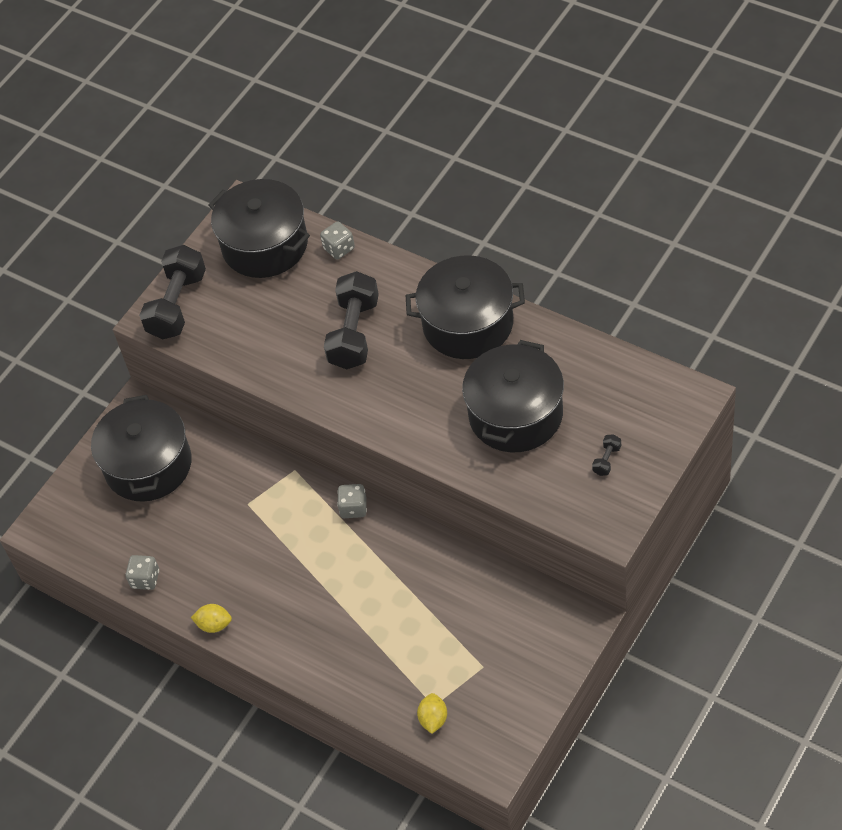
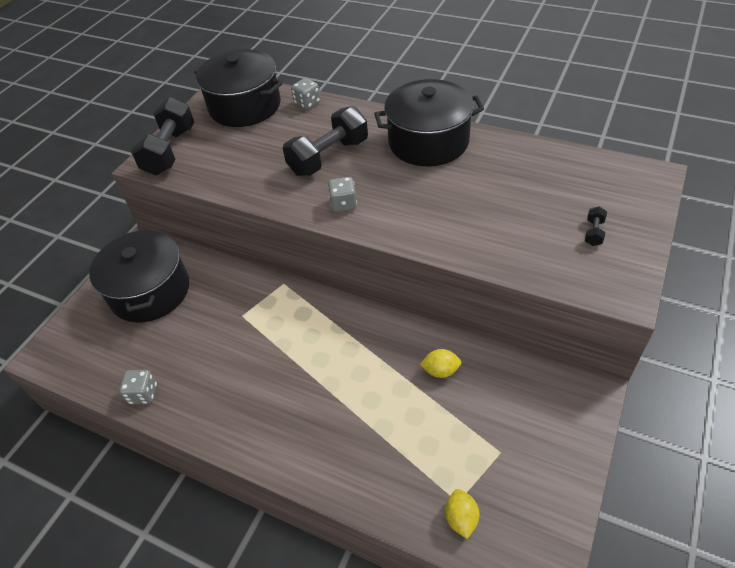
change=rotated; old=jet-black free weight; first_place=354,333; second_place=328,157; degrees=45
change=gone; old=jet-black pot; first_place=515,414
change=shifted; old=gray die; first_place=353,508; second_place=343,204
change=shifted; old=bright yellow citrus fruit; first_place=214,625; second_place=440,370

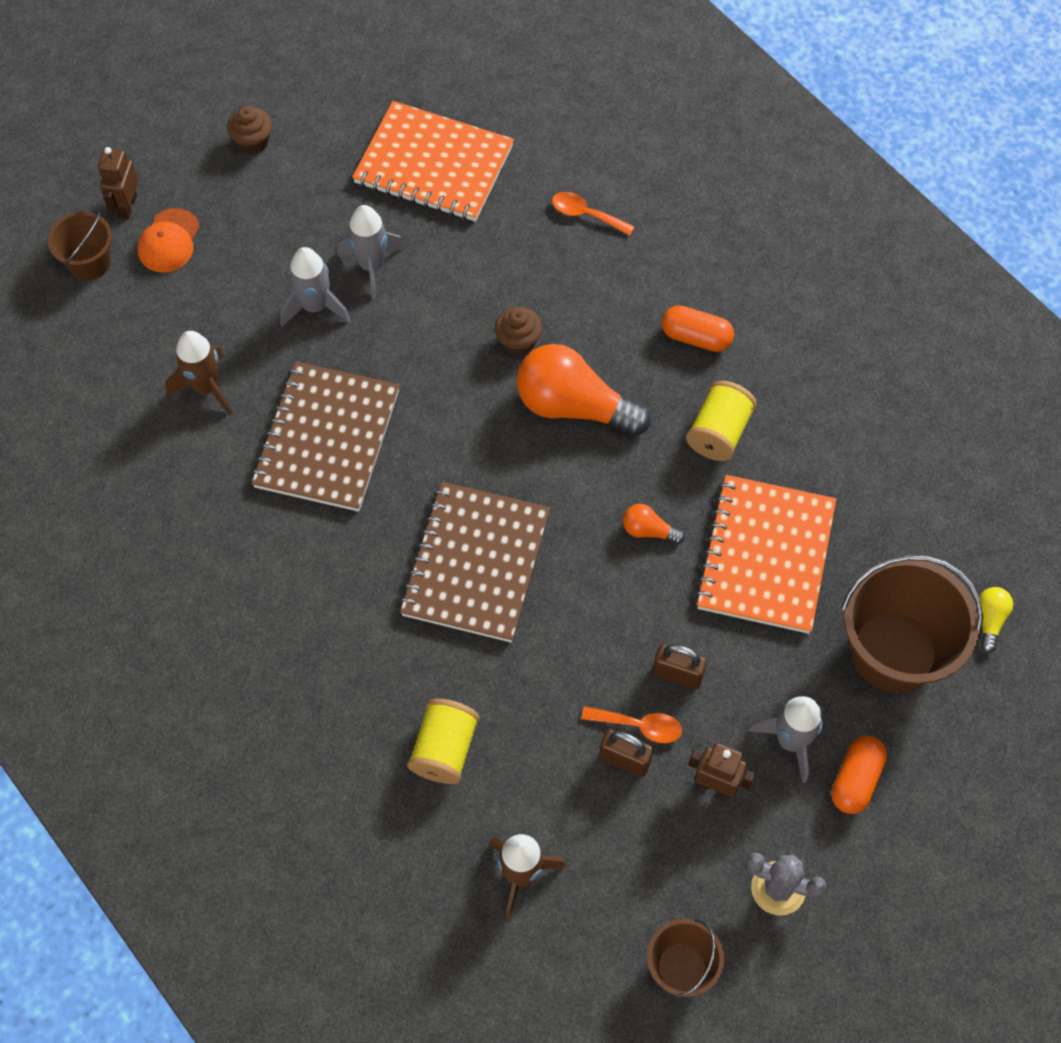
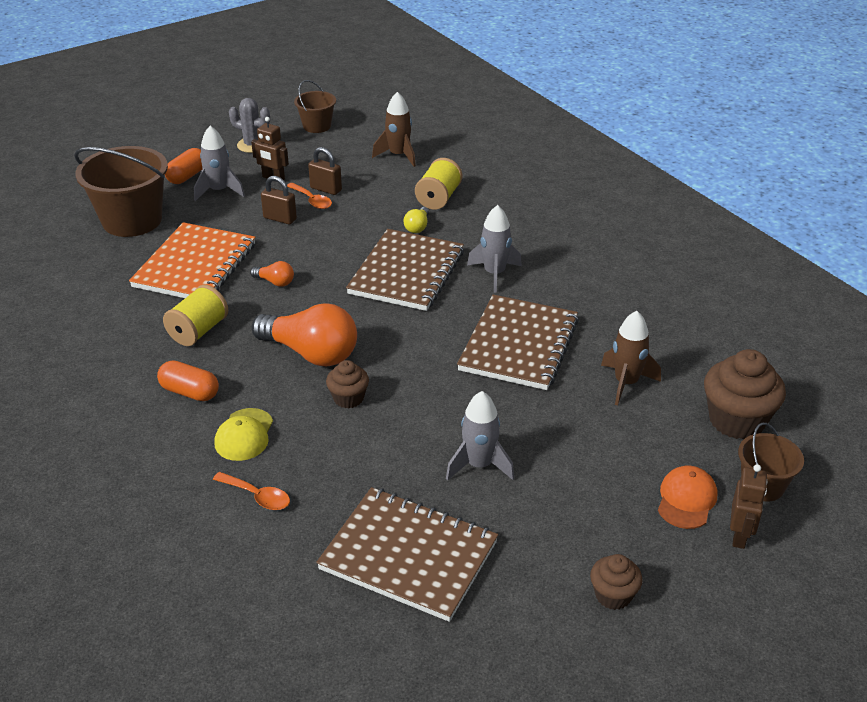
change=repainted; old=bright orange exercise book; new=russet exercise book; first_place=433,165; second_place=408,556
change=shifted; old=gray spaceship; first_place=315,306; second_place=494,274
change=shifted; old=bright yellow bulb; first_place=989,620; second_place=417,227
change=rotated; old=bright orange tablespoon; first_place=639,726; second_place=312,201; degrees=-150
change=new; new=russet fairy cake; second_place=736,420
change=new; new=bright yellow baseball cap; second_place=244,435

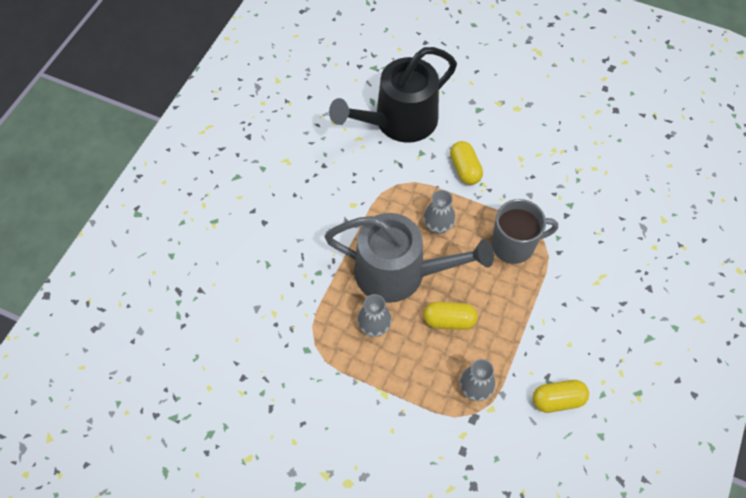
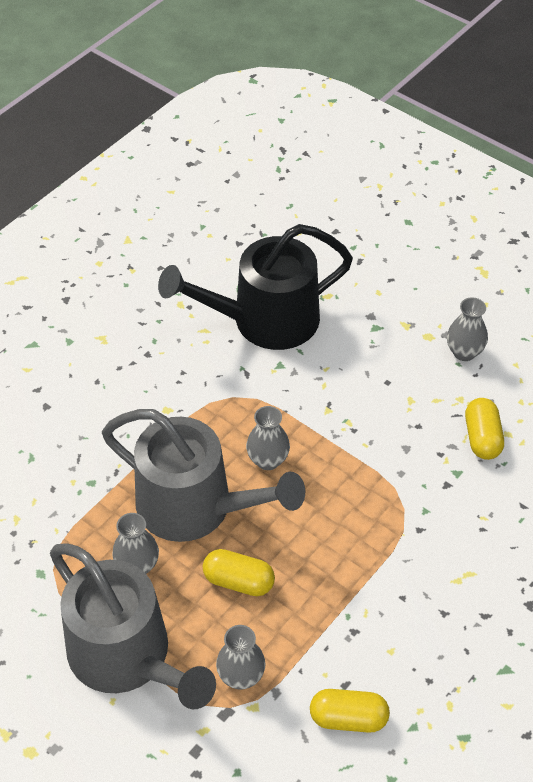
change=shifted; old=bright yellow pill; first_place=465,169; second_place=482,438
change=gone; old=gray coffee mug; first_place=514,245
change=new; new=gray flower vase; second_place=464,352
change=new; new=gray watering pot; second_place=127,656

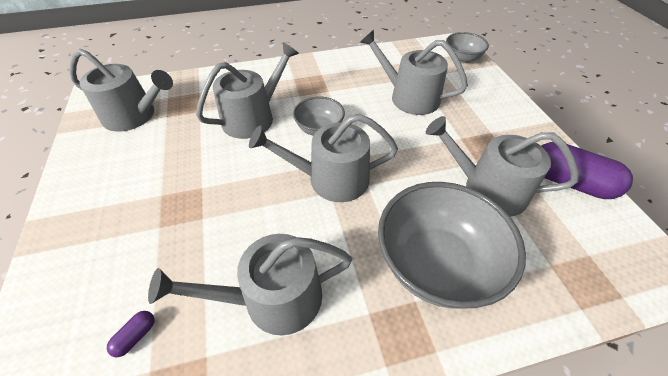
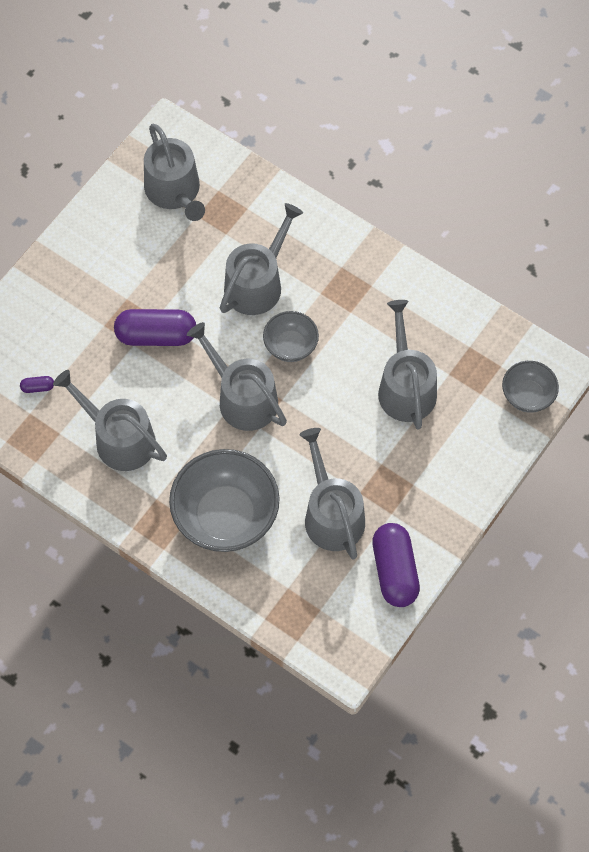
change=rotated; old=gray watering pot; first_place=253,117; second_place=257,283; degrees=-60
change=new; new=purple pill; second_place=156,335

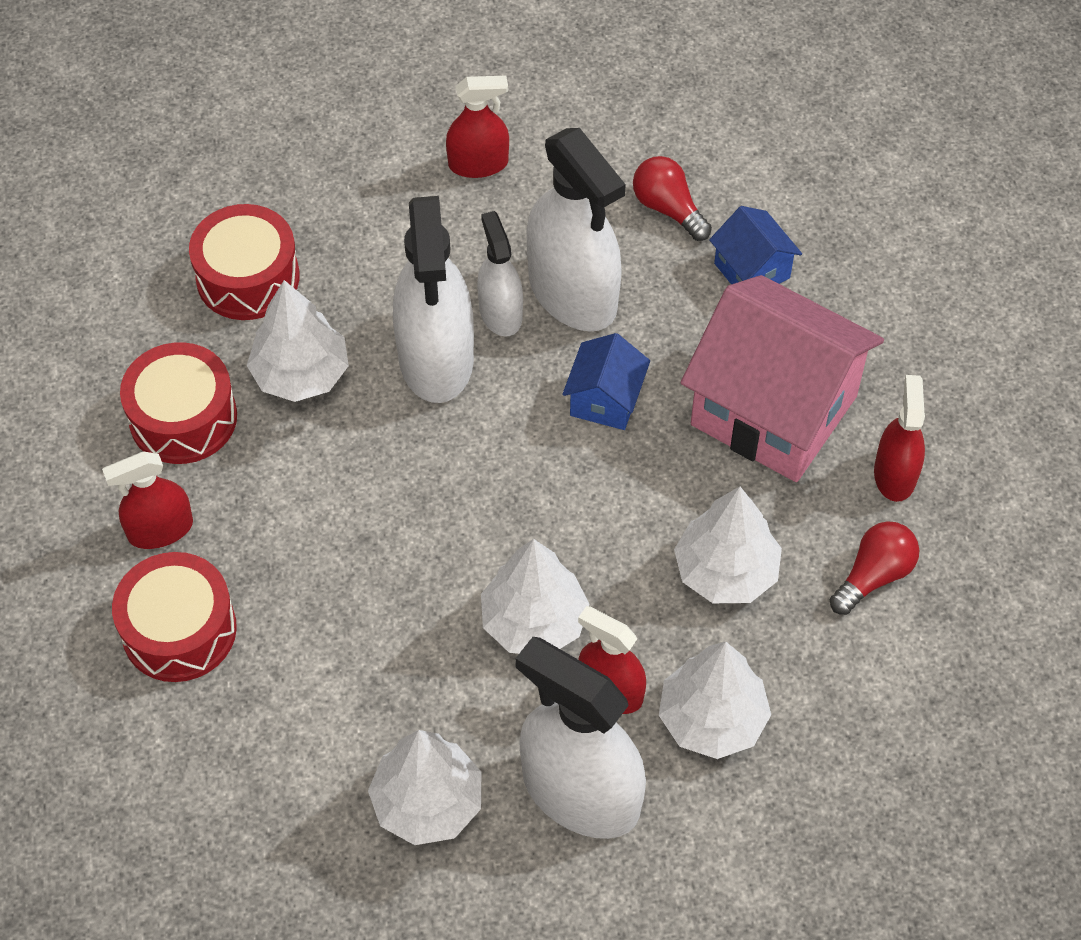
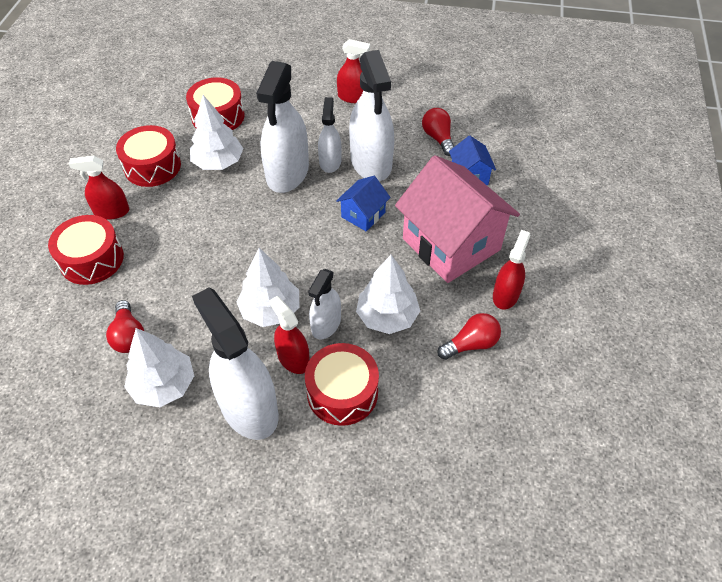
change=swapped; old=snow-white fir tree; new=red toy drum; first_place=712,719; second_place=342,392
change=new; new=snow-white spray cleaner; second_place=326,324
change=new; new=red bulb; second_place=129,336

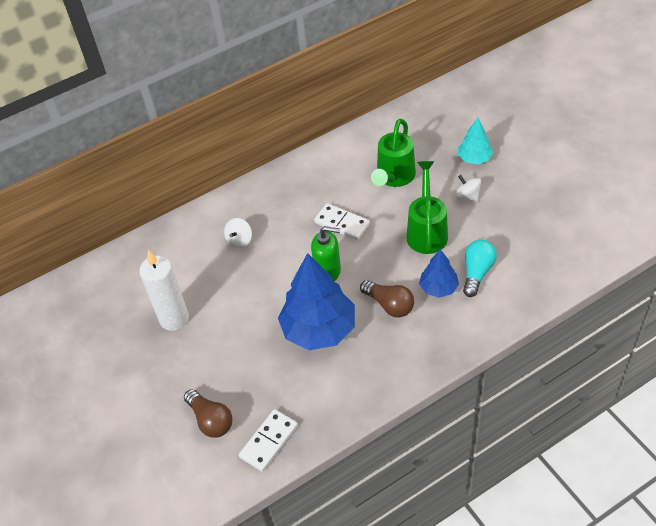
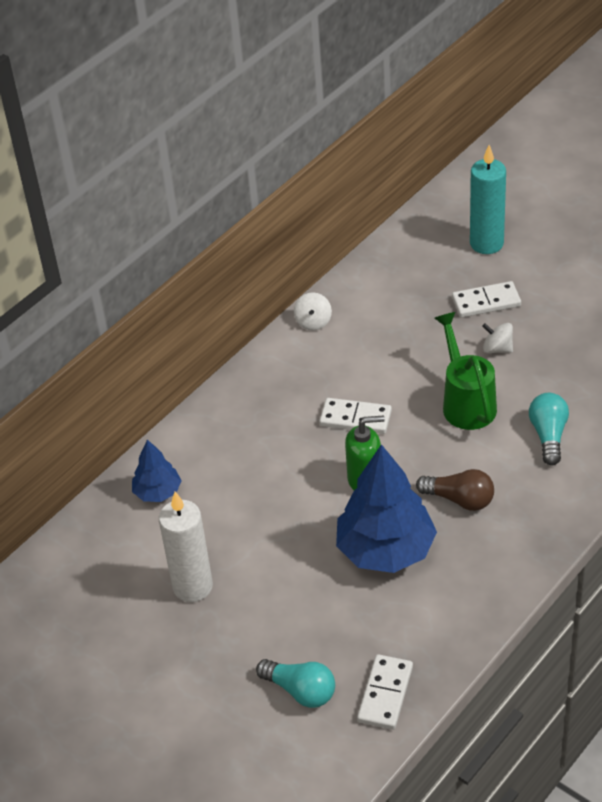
change=swapped; old=teal fir tree; new=snow-white domino piece; first_place=474,158; second_place=486,302
change=gone; old=green watering pot; first_place=394,177
change=shifted; old=snow-white spinning top; first_place=239,240; second_place=313,322
change=shifted; old=royal blue fir tree; first_place=438,288; second_place=157,492
change=repainted; old=russet bulb; new=teal bulb; first_place=211,420; second_place=300,691
change=new; new=teal candle; second_place=486,243

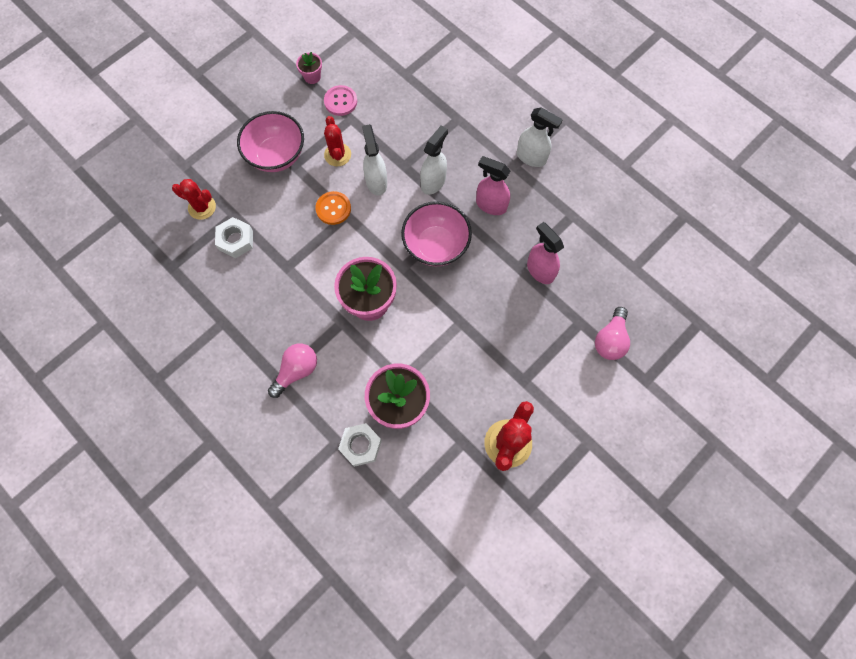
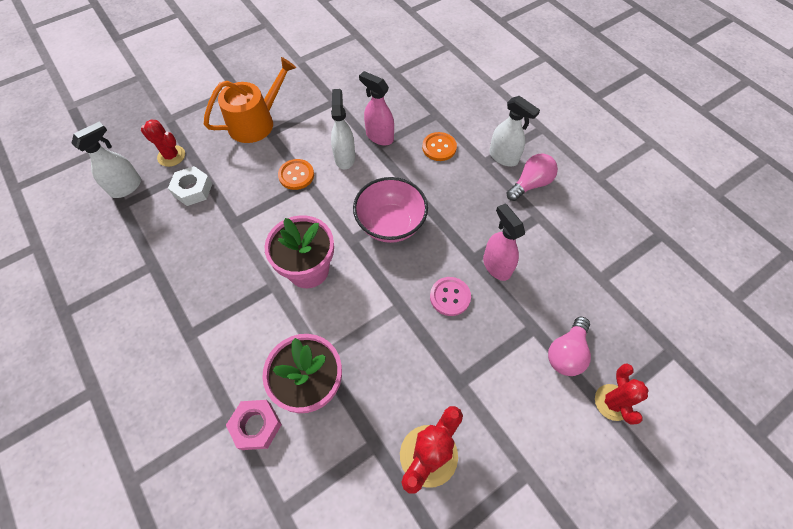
change=gone; old=rose-pink potted plant; first_place=312,77
change=shifted; old=rose-pink shirt button; first_place=340,101; second_place=450,297
change=swapped; old=rose-pink serving bowl; new=bright orange watering pot; first_place=276,155; second_place=256,122
change=shifted; old=red saguaro cactus; first_place=337,155; second_place=612,402
change=shifted; old=snow-white spray cleaner; first_place=433,182; second_place=126,187
change=shifted; old=rose-pink spray cleaner; first_place=491,205; second_place=379,136
change=shifted; old=rose-pink bulb; first_place=296,371; second_place=530,184
change=repainted; old=snow-white hexagon nut; new=rose-pink hexagon nut; first_place=360,445; second_place=256,426
change=new; new=bright orange shirt button; second_place=439,147

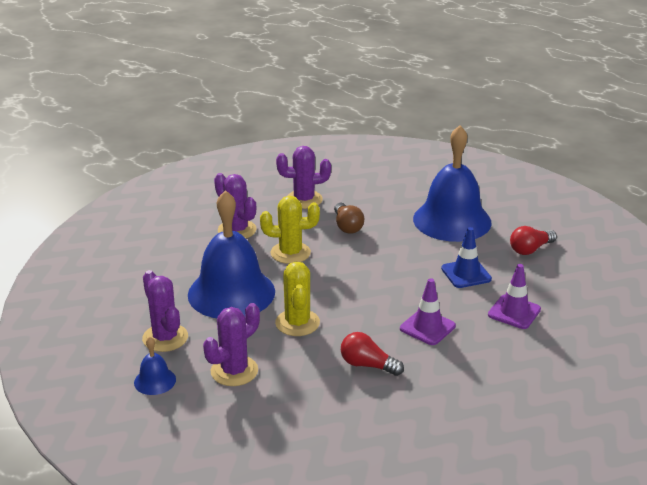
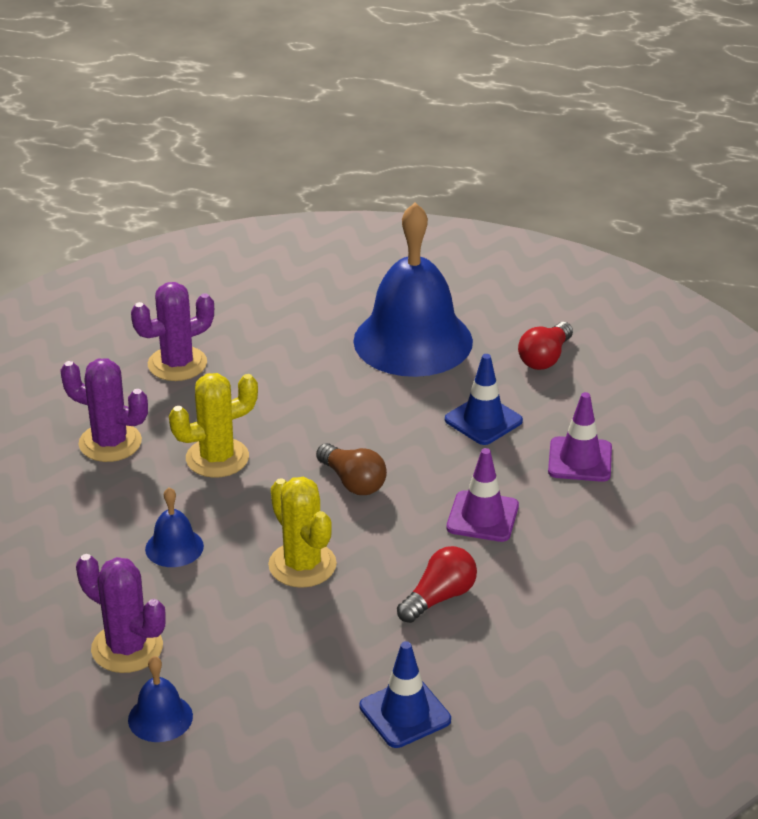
change=scaled; old=royal blue bell; first_place=231,293; second_place=174,547; factor=0.42
change=shifted; old=russet bulb; first_place=347,226; second_place=353,482
change=gone; old=purple saguaro cactus; first_place=234,371
change=rotated; old=red bulb; first_place=367,365; second_place=439,597; degrees=135
change=new; new=royal blue road cone; second_place=405,713

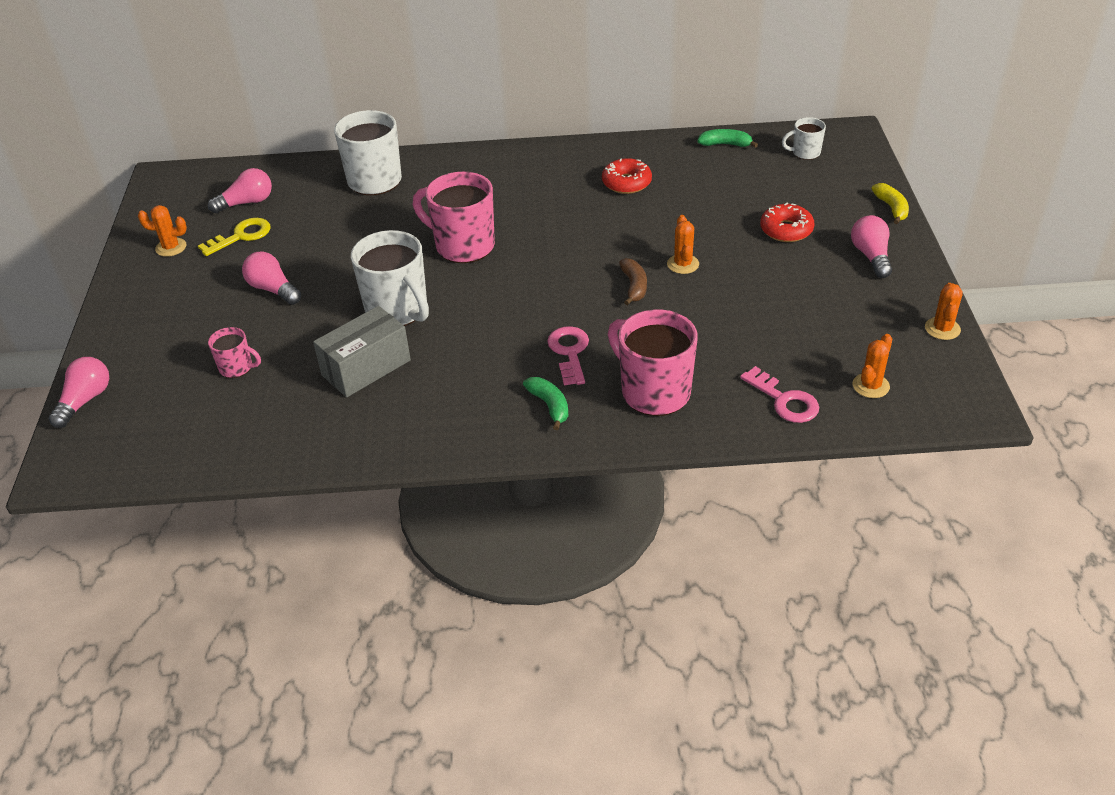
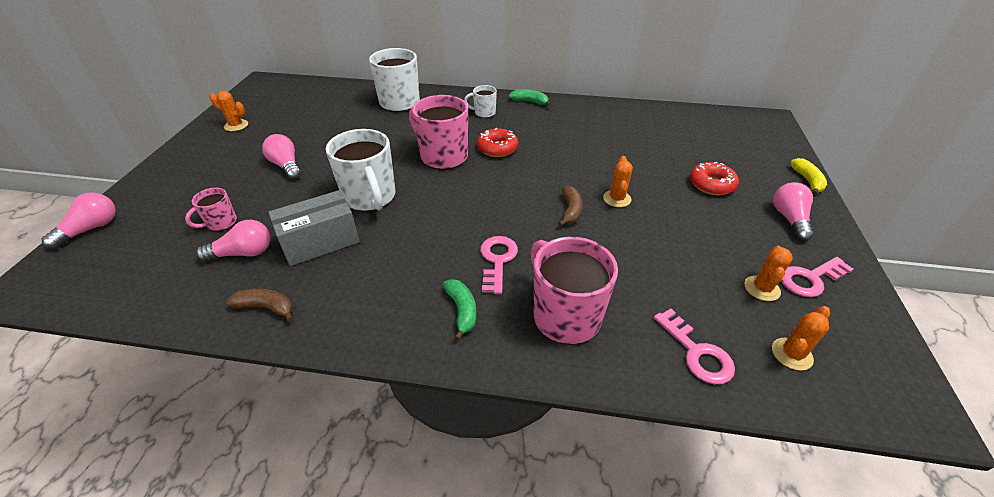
change=shifted; old=snow-white coffee mug; first_place=805,153; second_place=484,113
change=shifted; old=green banana fruit; first_place=725,144; second_place=530,102
change=shifted; old=red doughnut; first_place=626,183; second_place=497,148
change=shifted; old=rose-pink bulb; first_place=247,203; second_place=243,253
change=gone; old=bright yellow key; first_place=241,236
change=shifted; old=bright orange saguaro cactus; first_place=942,329; second_place=762,288
change=rotated; old=rose-pink coffee mug; first_place=237,368; second_place=221,223; degrees=105
change=new; new=rose-pink key; second_place=810,279
change=new; new=russet banana fruit; second_place=266,307

